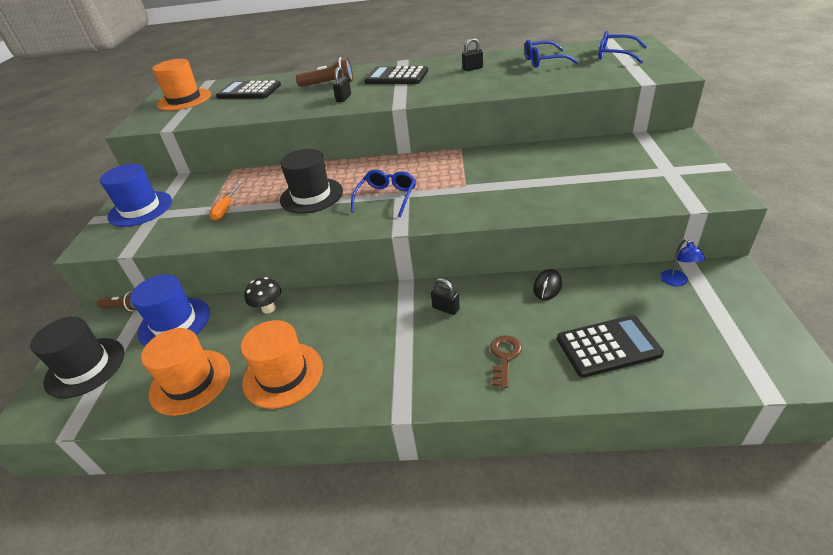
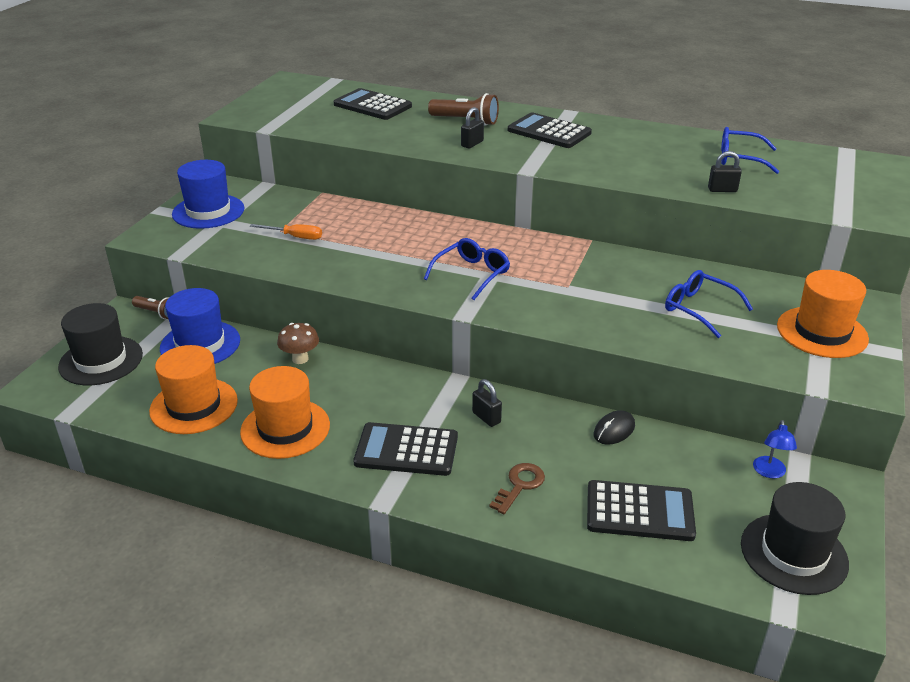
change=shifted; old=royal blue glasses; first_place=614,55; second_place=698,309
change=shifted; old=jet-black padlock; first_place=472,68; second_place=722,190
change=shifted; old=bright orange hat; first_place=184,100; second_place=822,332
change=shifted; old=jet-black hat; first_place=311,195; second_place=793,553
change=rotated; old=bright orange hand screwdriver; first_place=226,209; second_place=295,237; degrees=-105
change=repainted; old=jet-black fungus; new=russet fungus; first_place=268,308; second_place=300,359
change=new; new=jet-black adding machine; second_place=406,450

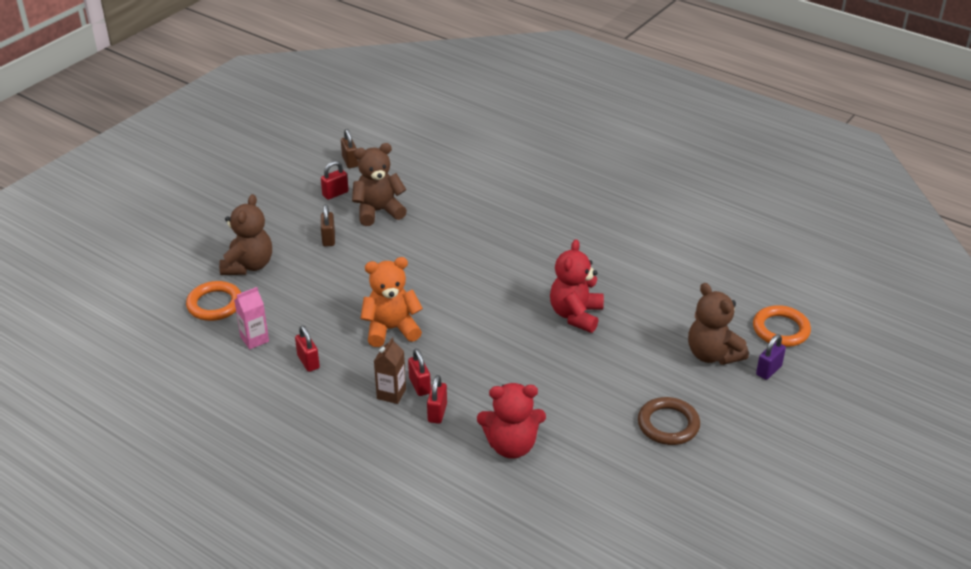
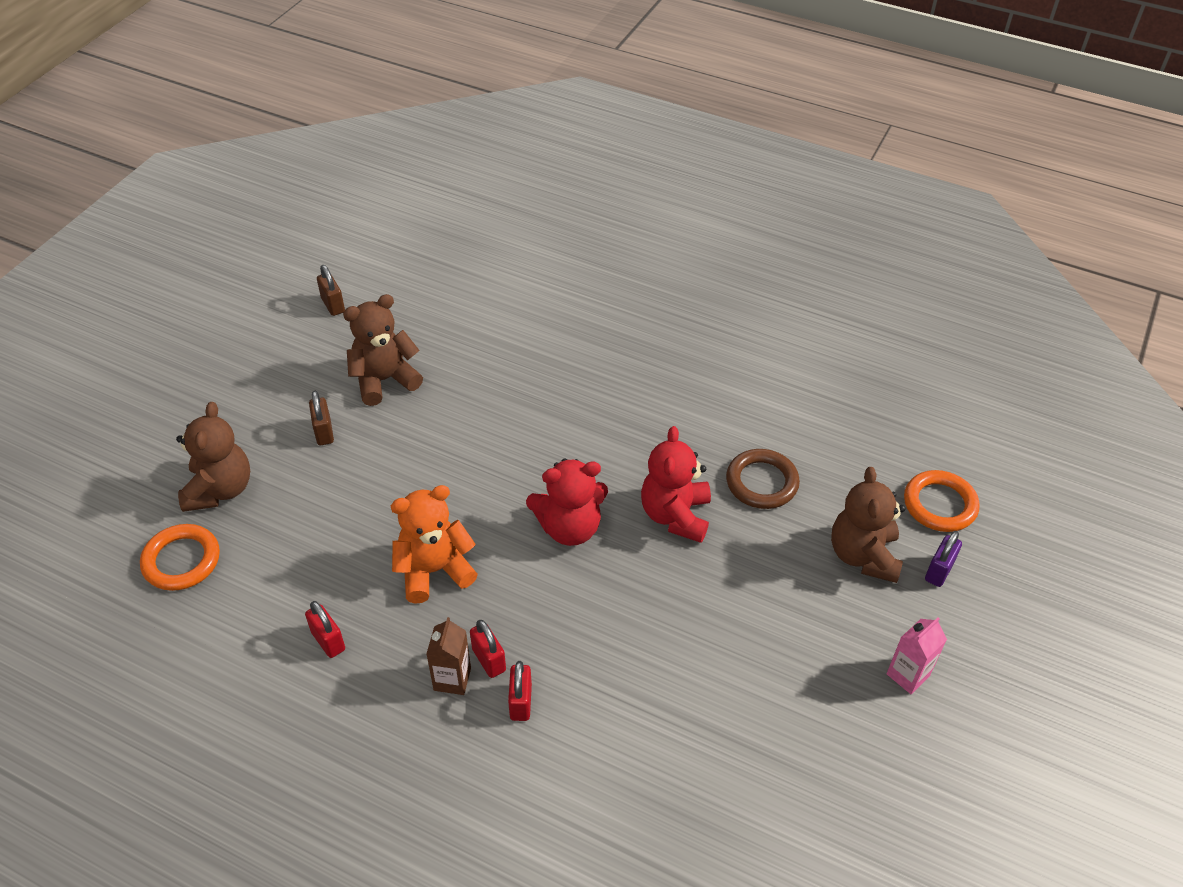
change=gone; old=red padlock; first_place=335,194
change=rotated; old=russet teddy bear; first_place=712,354; second_place=863,555; degrees=45
change=shifted; old=rose-pink milk carton; first_place=254,339; second_place=908,675
change=shifted; old=red teddy bear; first_place=511,446; second_place=569,527
change=shifted; old=russet torus; first_place=668,424; second_place=761,482

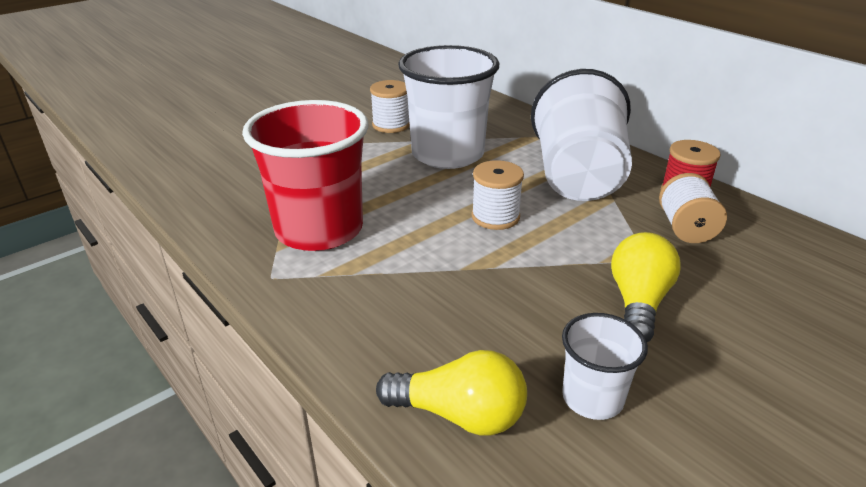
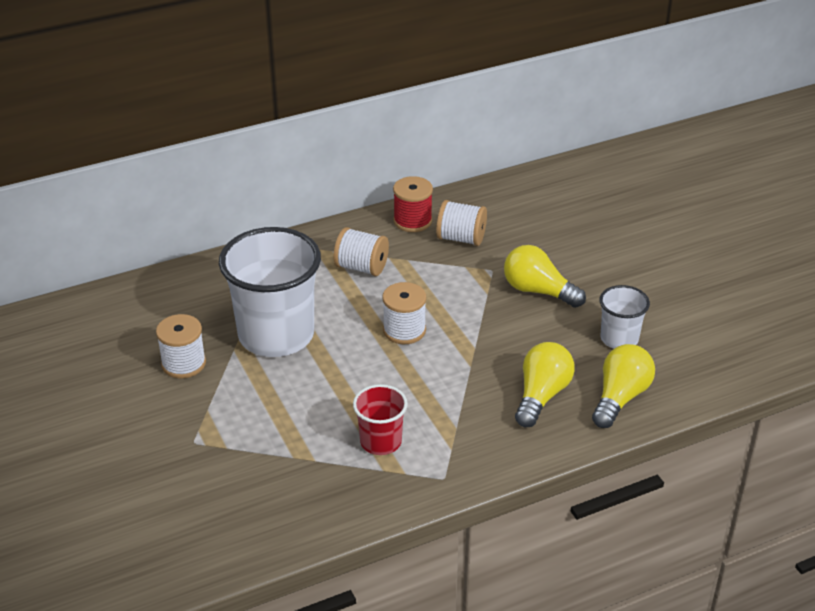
change=swapped; old=snow-white cup; new=snow-white reel of thread; first_place=577,178; second_place=361,267
change=scaled; old=red cup; first_place=319,230; second_place=380,442; factor=0.5
change=new; new=bright yellow bulb; second_place=541,396

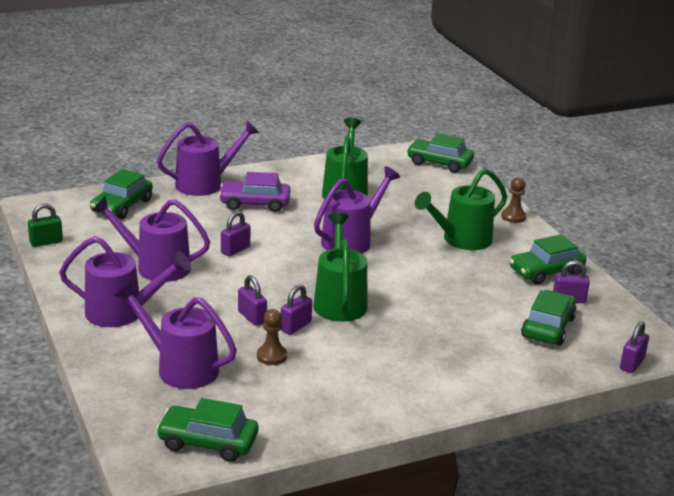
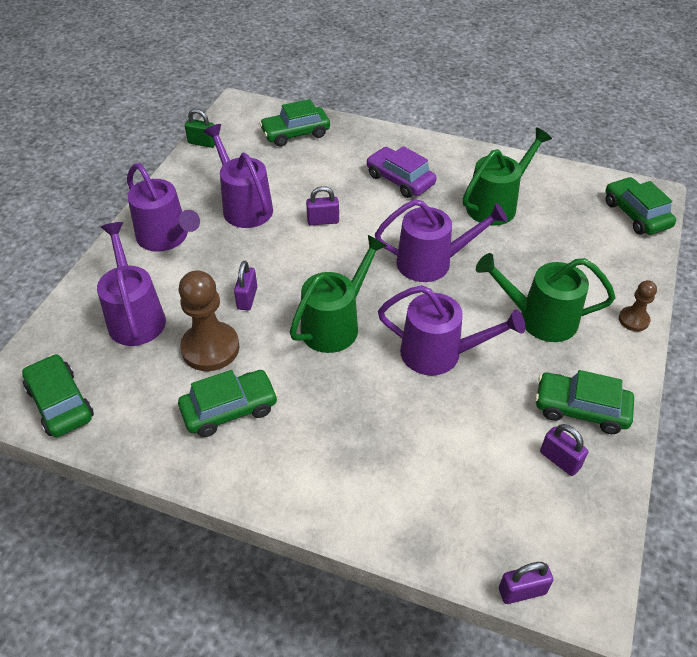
change=shifted; old=purple watering pot; first_place=205,184; second_place=440,354
change=gone; old=purple padlock; first_place=295,326
change=shifted; old=green automobile; first_place=548,327; second_place=229,409
change=scaled; old=russet game pawn; first_place=271,356; second_place=210,348; factor=1.88

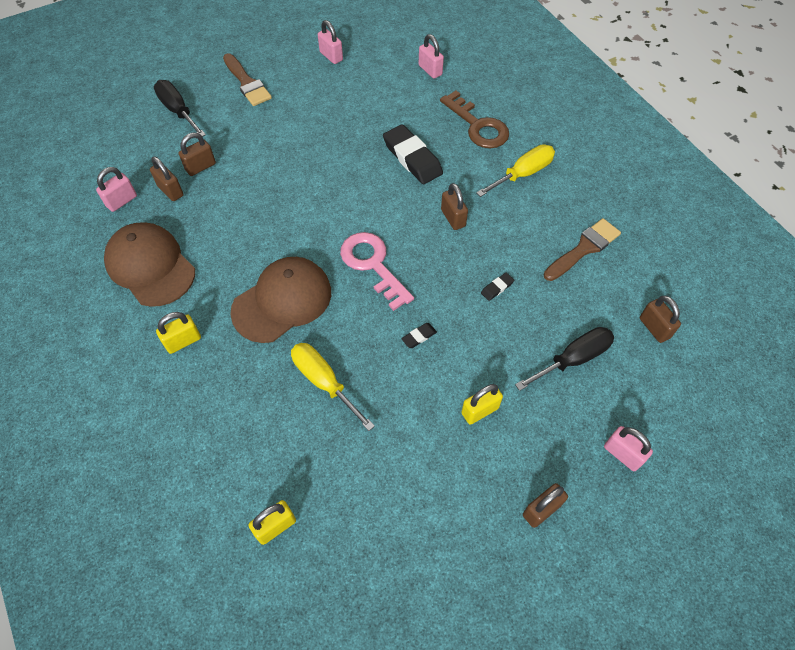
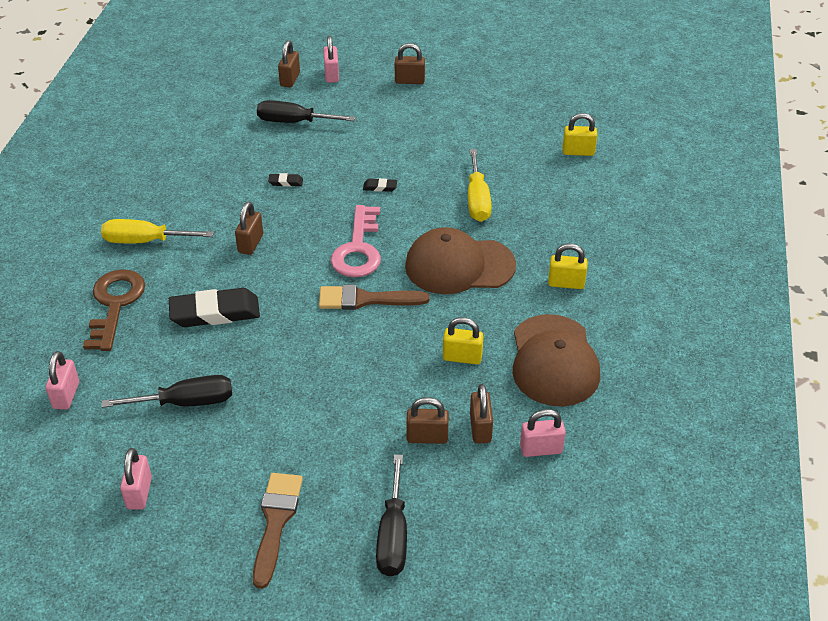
change=rotated; old=jet-black eraser; first_place=412,158; second_place=215,313; degrees=75
change=shifted; old=russet brush; first_place=584,248; second_place=365,299
change=shifted; old=russet padlock; first_place=654,328; second_place=290,79
change=shifted; old=bright yellow padlock; first_place=480,410; second_place=462,357
change=new; new=jet-black hand screwdriver; second_place=186,402

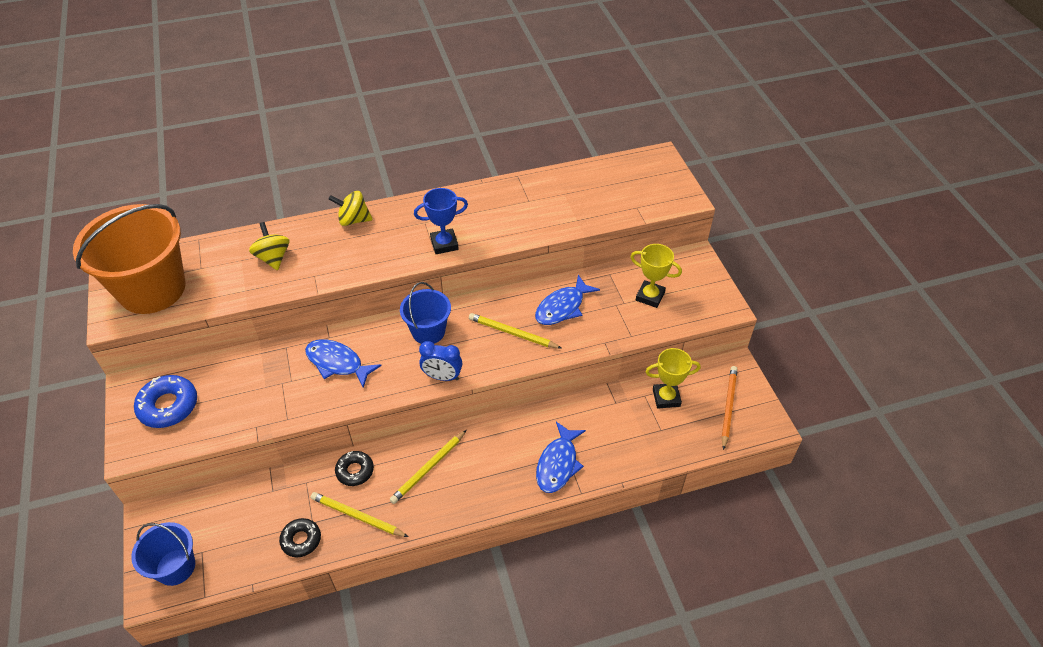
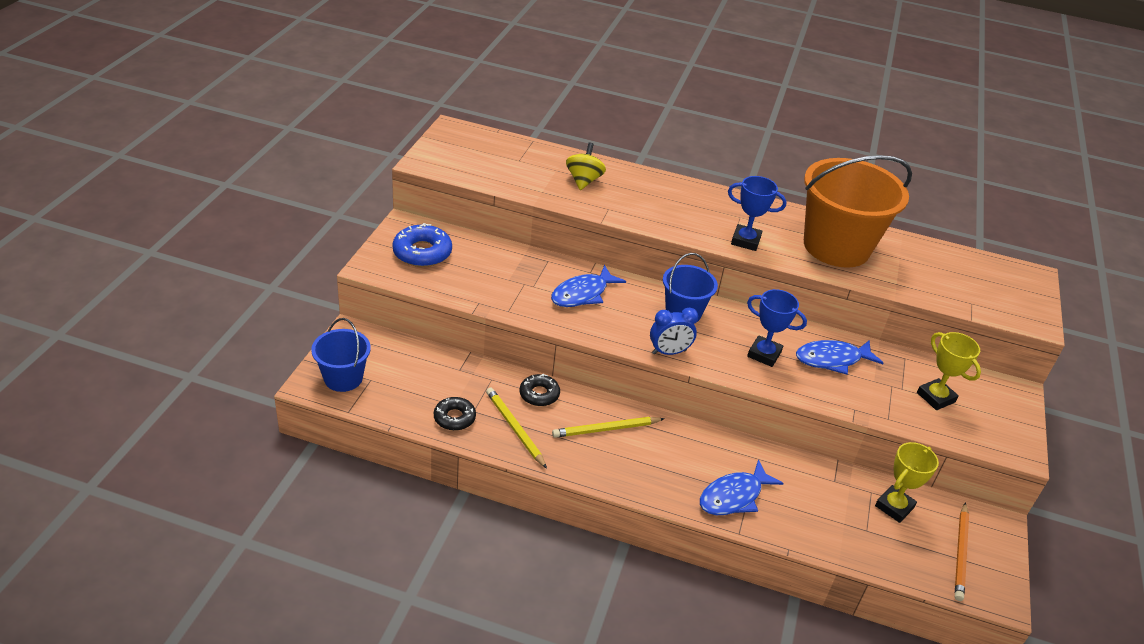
change=gone; old=bright yellow spinning top; first_place=353,220
change=shifted; old=bright orange pail; first_place=152,289; second_place=836,247
change=swapped; old=bright yellow wooden pencil; new=royal blue trophy; first_place=512,333; second_place=764,354
change=rotated; old=royal blue fish; first_place=337,363; second_place=582,294; degrees=-105
change=rotated; old=royal blue alarm clock; first_place=442,377; second_place=669,352; degrees=-60
change=rotated; old=bright yellow trophy; first_place=666,398; second_place=894,507; degrees=-75
change=rotated; old=bright orange wooden pencil; first_place=728,407; second_place=961,553; degrees=150

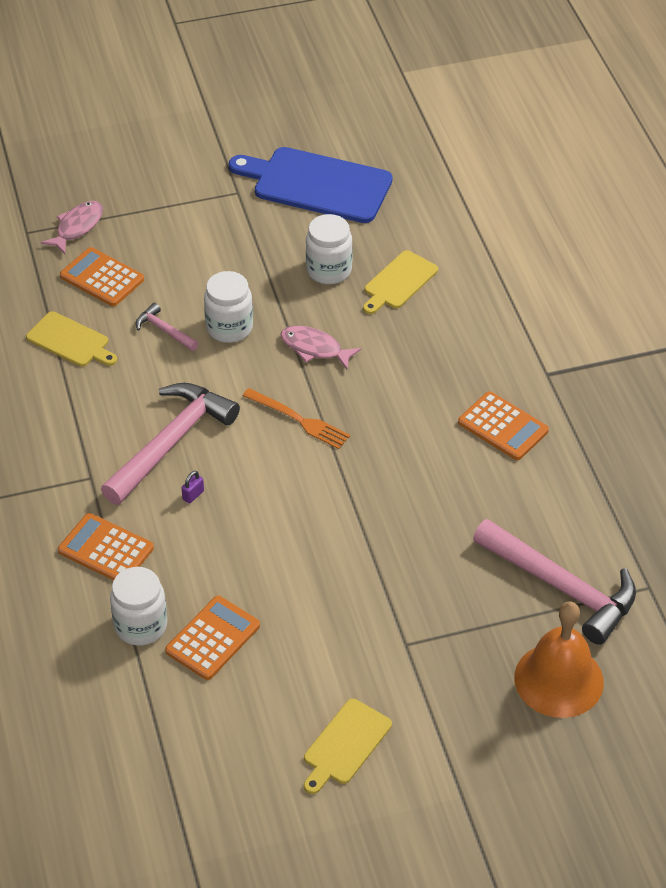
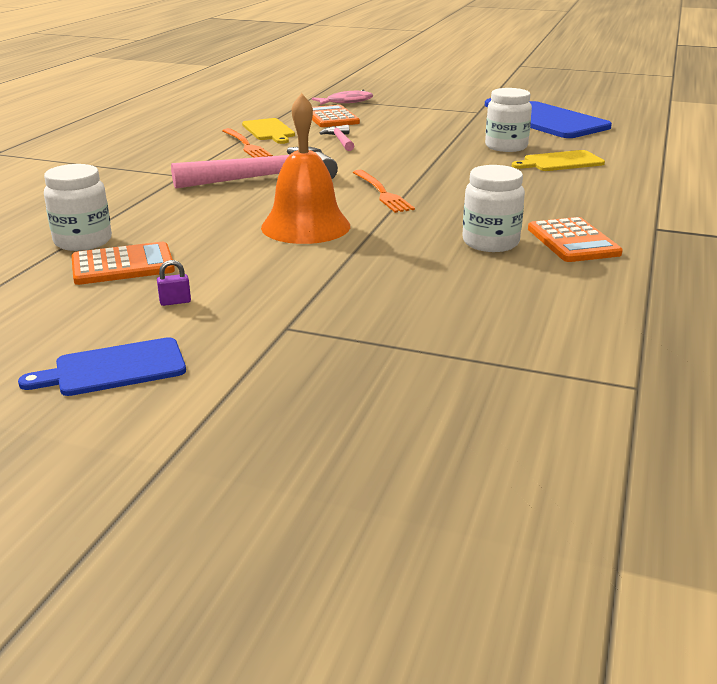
change=shifted; old=snow-white jar; first_place=229,328; second_place=490,243
change=gone; old=rose-pink fish; first_place=314,348
change=shifted; old=purple padlock; first_place=193,495; second_place=175,302
change=gone; old=bright orange adding machine; first_place=106,549
change=gone; old=rose-pink hammer; first_place=562,587
change=shifted; old=bright orange bell; first_place=558,680; second_place=305,226
change=repainted; old=bright yellow cutting board; new=royal blue cutting board; first_place=345,745; second_place=114,368
change=new; new=bright orange table fork; second_place=246,145

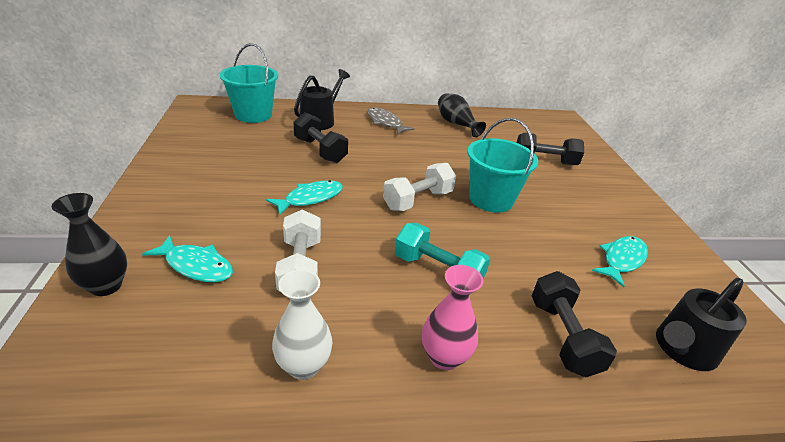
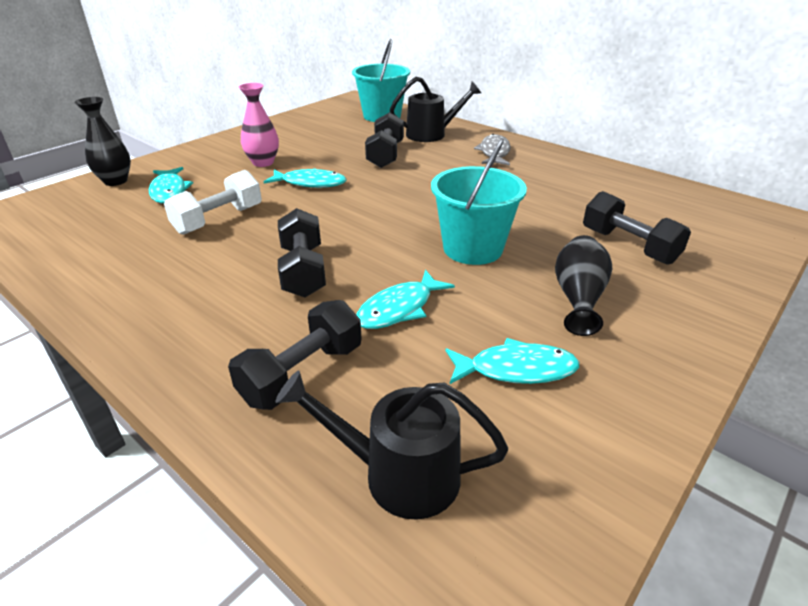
change=shifted; old=jet-black flower vase; first_place=456,124; second_place=578,298
change=gone; old=snow-white free weight; first_place=418,200
change=repainted; old=teal free weight; new=jet-black free weight; first_place=438,270; second_place=303,271
change=shifted; old=rose-pink flower vase; first_place=444,357; second_place=263,162
change=gone; old=snow-white flower vase; first_place=303,366
change=new; new=teal fish; second_place=399,308

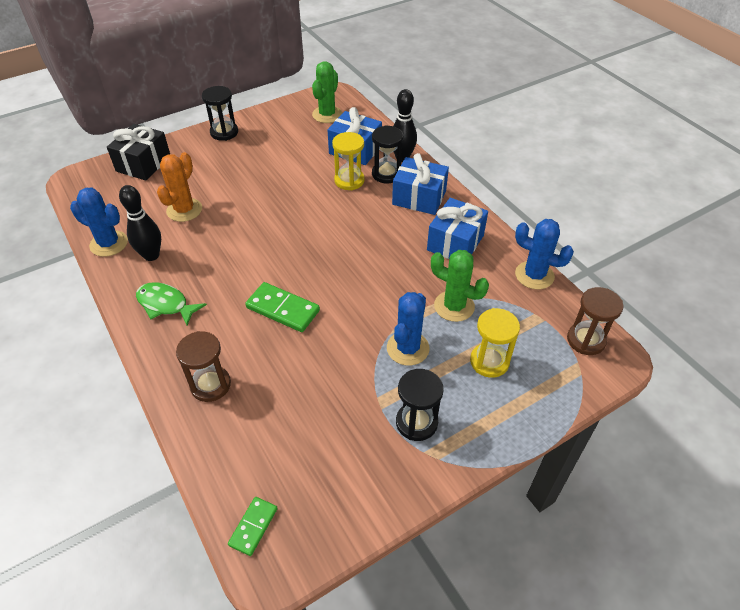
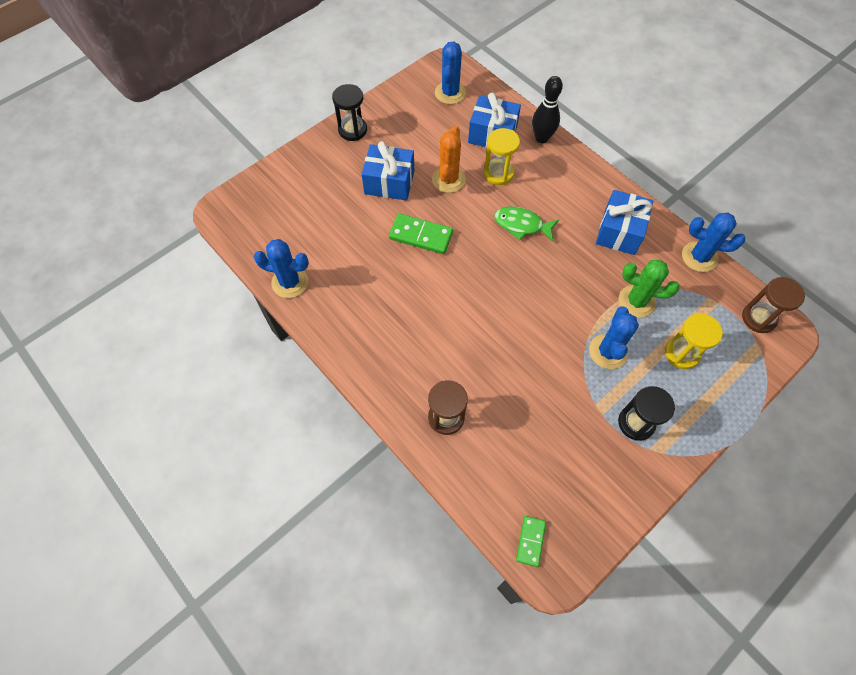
change=repainted; old=green saguaro cactus; new=royal blue saguaro cactus; first_place=327,115; second_place=450,93
change=gone; old=jet-black gift; first_place=143,164
change=gone; old=jet-black sand timer; first_place=386,174
change=shifted; old=bright orange saguaro cactus; first_place=184,210; second_place=448,179
change=shifted; old=royal blue gift; first_place=419,198; second_place=389,182
change=gone; old=jet-black skittle; first_place=151,255
change=shifted; old=green fish; first_place=165,304; second_place=521,225
change=shifted; old=green domino piece; first_place=283,309; second_place=421,235

